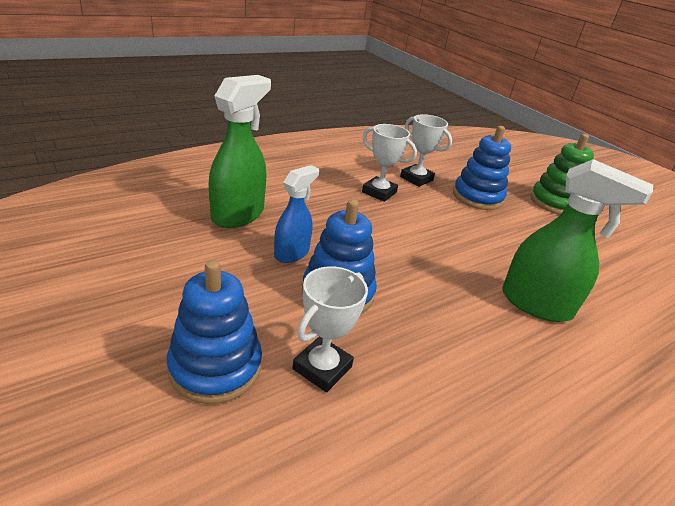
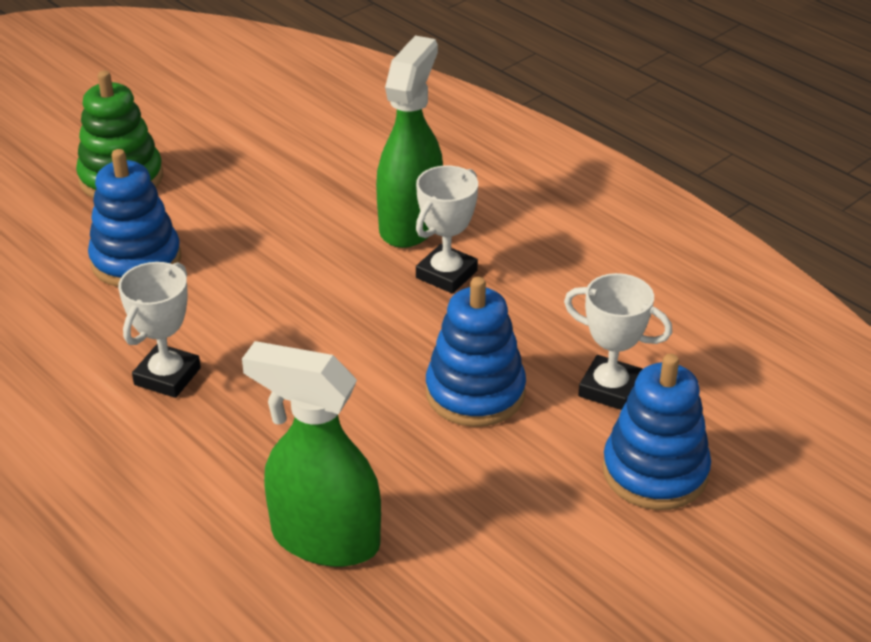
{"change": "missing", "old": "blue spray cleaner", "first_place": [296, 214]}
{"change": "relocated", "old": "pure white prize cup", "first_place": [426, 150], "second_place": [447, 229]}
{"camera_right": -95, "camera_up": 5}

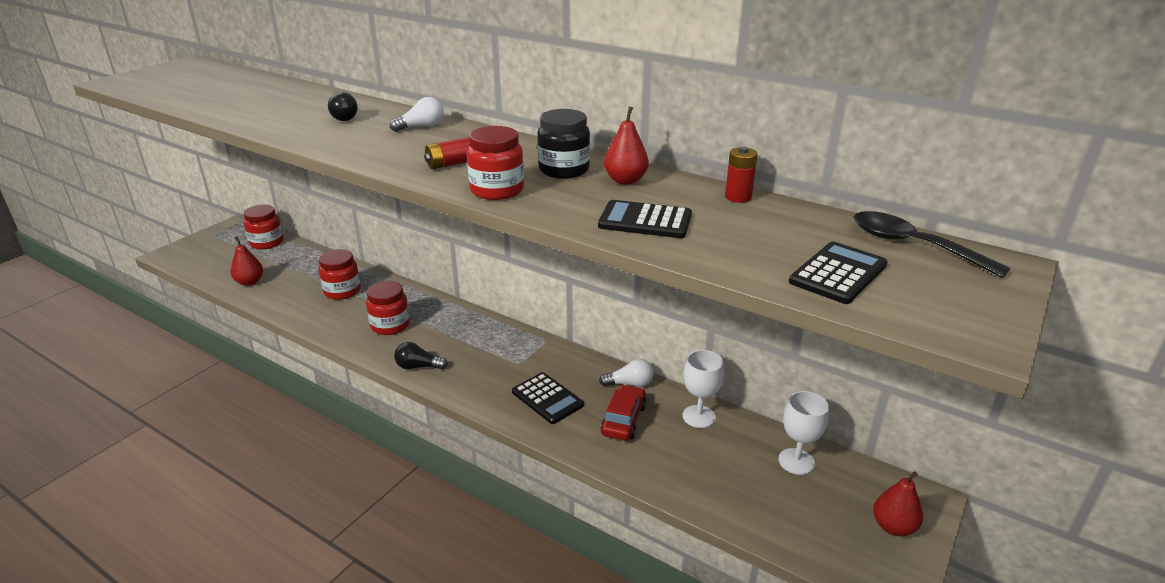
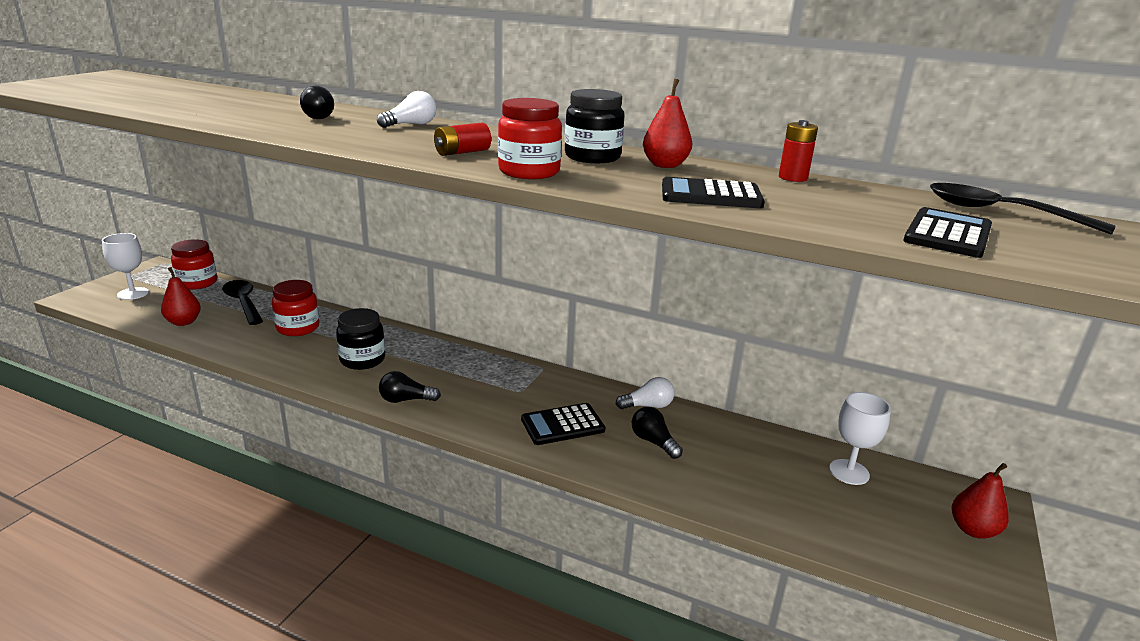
{"change": "colour", "old": "red jar", "new": "jet-black jar", "first_place": [388, 308], "second_place": [360, 339]}
{"change": "spun", "old": "jet-black adding machine", "first_place": [548, 398], "second_place": [563, 424], "degrees": 120}
{"change": "exchanged", "old": "red car", "new": "jet-black lightbulb", "first_place": [623, 412], "second_place": [657, 433]}
{"change": "relocated", "old": "pure white goblet", "first_place": [703, 389], "second_place": [125, 266]}
{"change": "appeared", "new": "jet-black spoon", "second_place": [242, 302]}
{"camera_right": -10, "camera_up": -5}

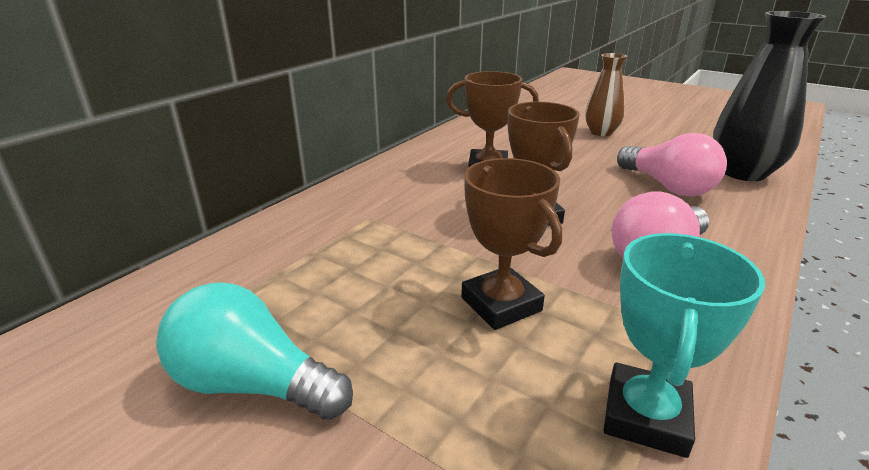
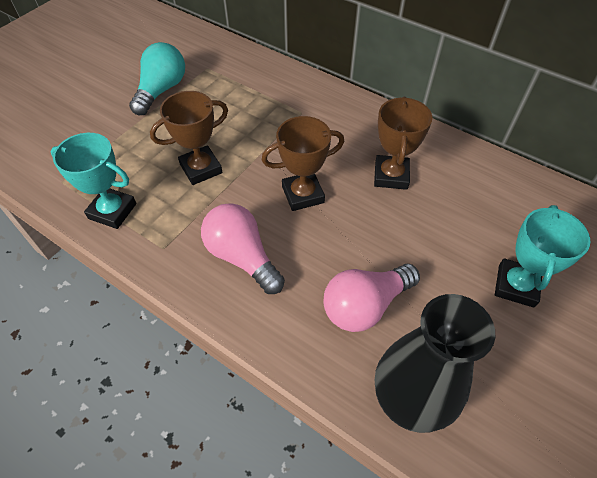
{"change": "exchanged", "old": "brown vase", "new": "turquoise prize cup", "first_place": [606, 94], "second_place": [542, 256]}
{"camera_right": 90, "camera_up": 25}

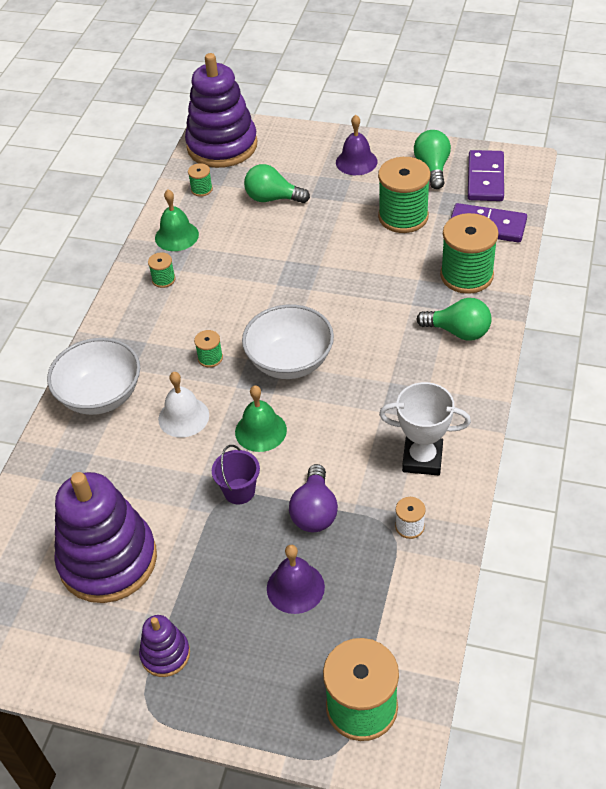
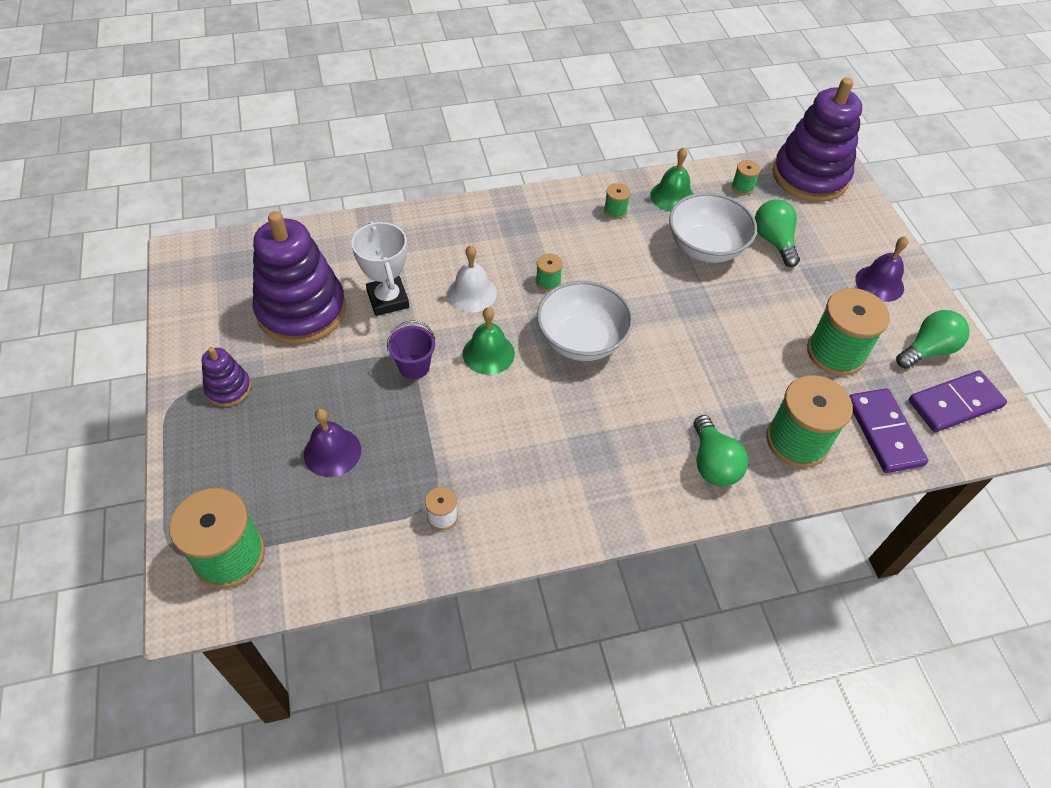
{"change": "relocated", "old": "pure white serving bowl", "first_place": [93, 376], "second_place": [713, 228]}
{"change": "missing", "old": "royal purple lightbulb", "first_place": [313, 498]}
{"change": "relocated", "old": "pure white prize cup", "first_place": [425, 429], "second_place": [380, 268]}
{"camera_right": 55, "camera_up": 5}

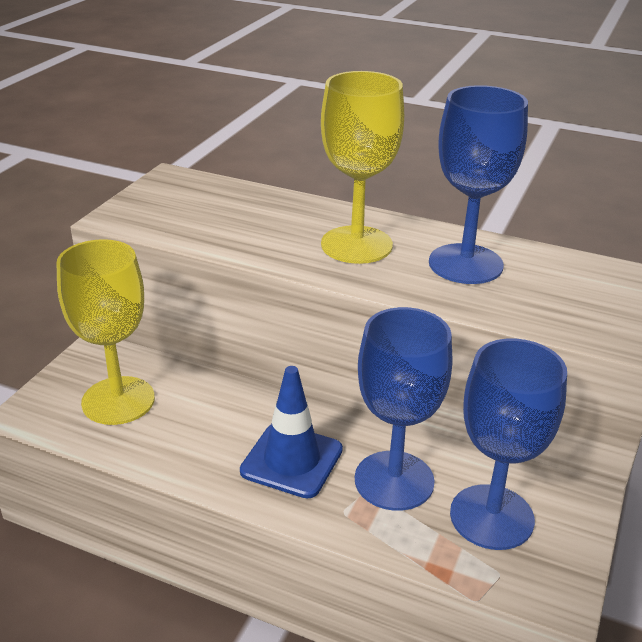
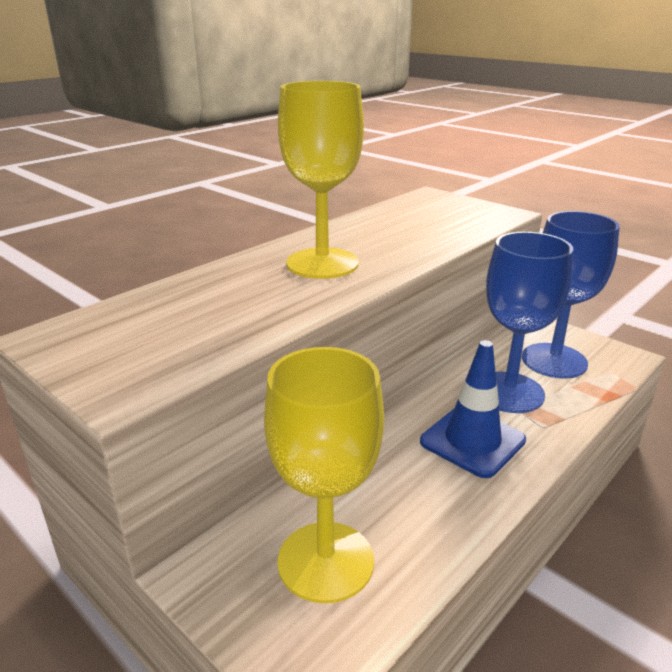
{"change": "missing", "old": "blue goblet", "first_place": [478, 184]}
{"camera_right": -70, "camera_up": -5}

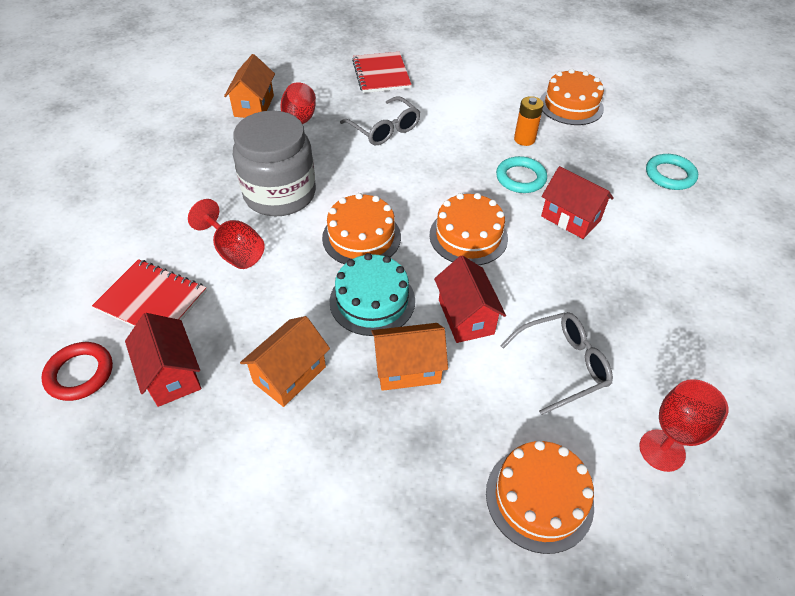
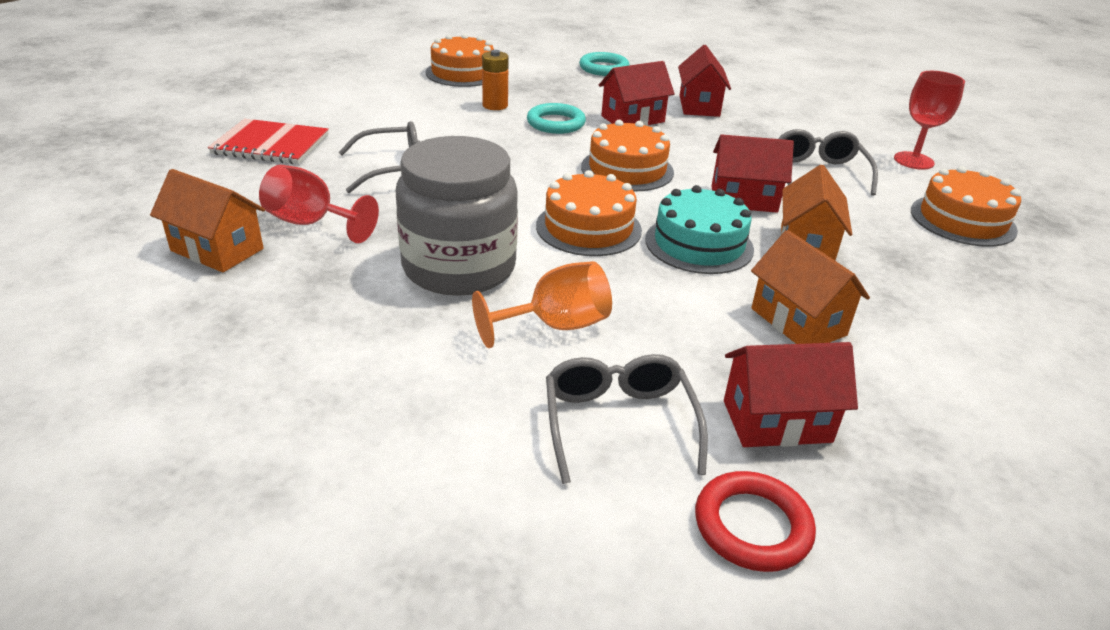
{"change": "exchanged", "old": "red notepad", "new": "ash-grey spectacles", "first_place": [149, 293], "second_place": [627, 419]}
{"change": "colour", "old": "red goblet", "new": "bright orange goblet", "first_place": [226, 234], "second_place": [542, 304]}
{"change": "appeared", "new": "red cottage", "second_place": [704, 81]}
{"camera_right": -70, "camera_up": -15}

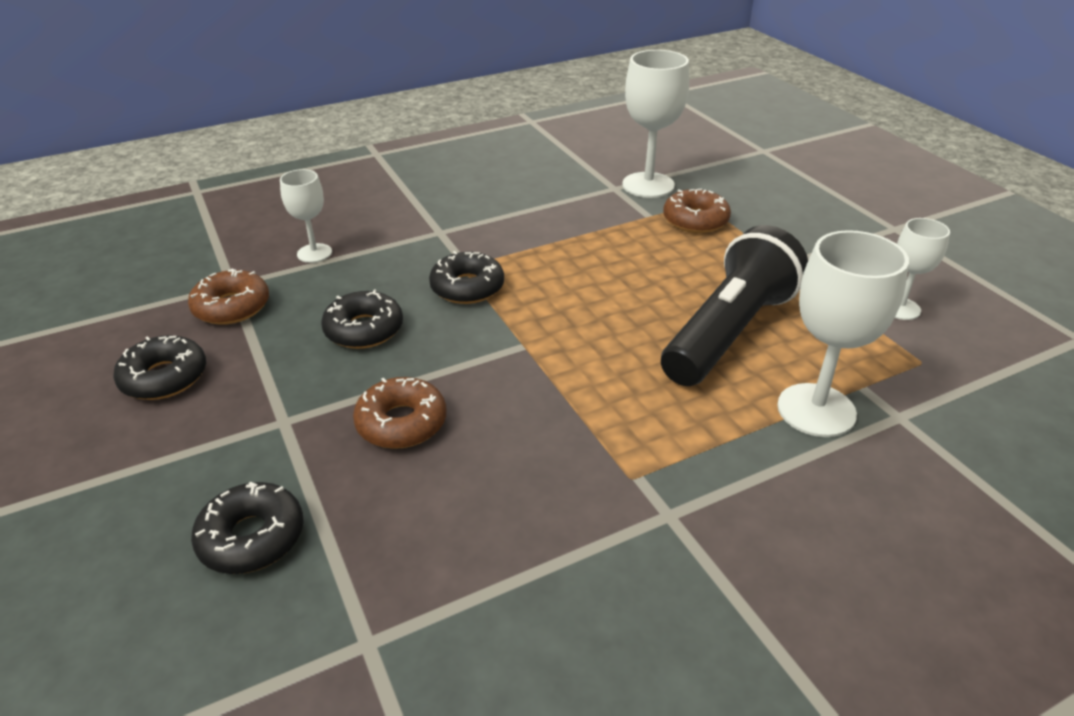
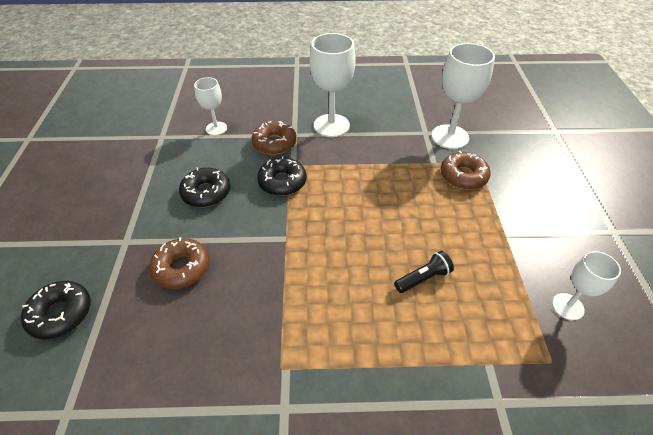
{"change": "missing", "old": "jet-black doughnut", "first_place": [159, 367]}
{"change": "relocated", "old": "brown doughnut", "first_place": [228, 297], "second_place": [274, 138]}
{"change": "size", "old": "jet-black torch", "first_place": [734, 305], "second_place": [424, 272], "factor": 0.41}
{"change": "relocated", "old": "pure white goblet", "first_place": [843, 333], "second_place": [332, 85]}
{"camera_right": 25, "camera_up": 10}

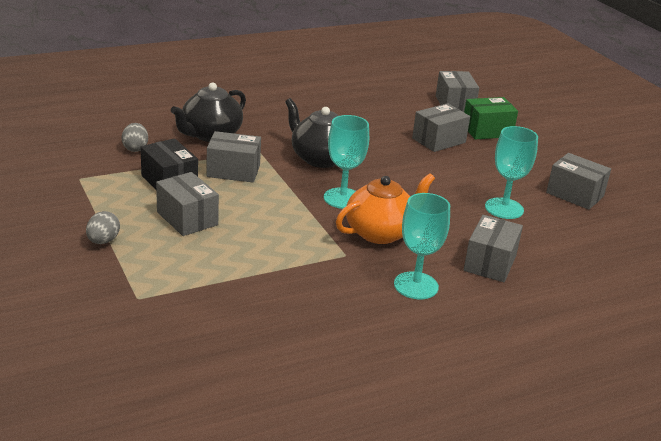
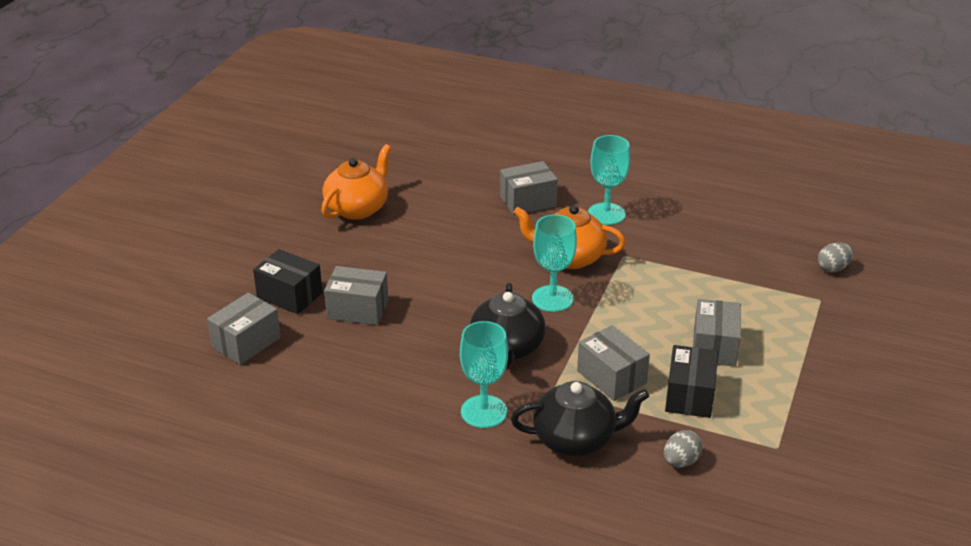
{"change": "relocated", "old": "ash-grey egg shape", "first_place": [103, 227], "second_place": [835, 258]}
{"change": "colour", "old": "leaf-green box", "new": "jet-black box", "first_place": [491, 118], "second_place": [288, 281]}
{"change": "relocated", "old": "turquoise goblet", "first_place": [511, 172], "second_place": [484, 374]}
{"change": "exchanged", "old": "ash-grey box", "new": "bright orange china teapot", "first_place": [578, 181], "second_place": [356, 182]}
{"camera_right": -130, "camera_up": 5}

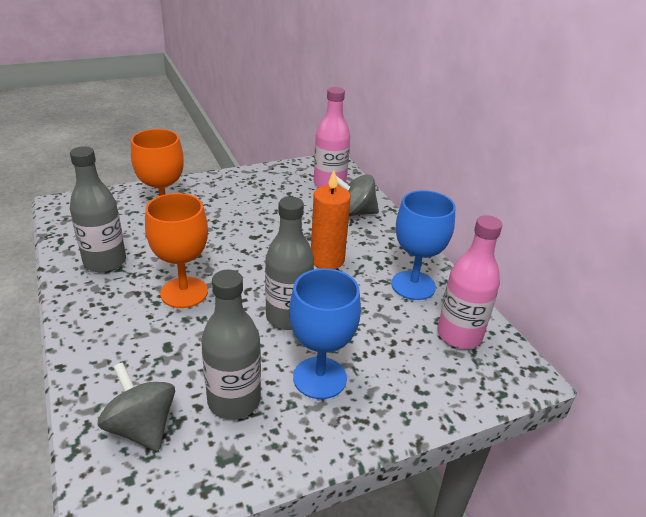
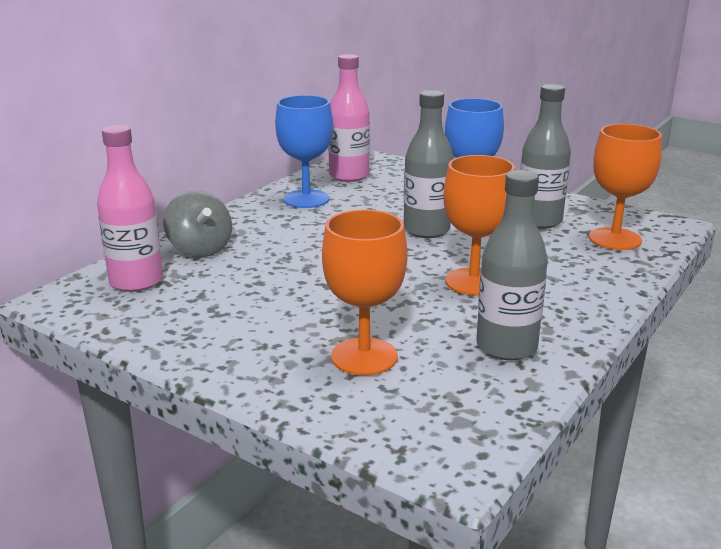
{"change": "exchanged", "old": "ash-grey spinning top", "new": "bright orange goblet", "first_place": [136, 406], "second_place": [625, 187]}
{"change": "missing", "old": "bright orange pillar candle", "first_place": [331, 219]}
{"camera_right": -120, "camera_up": -10}

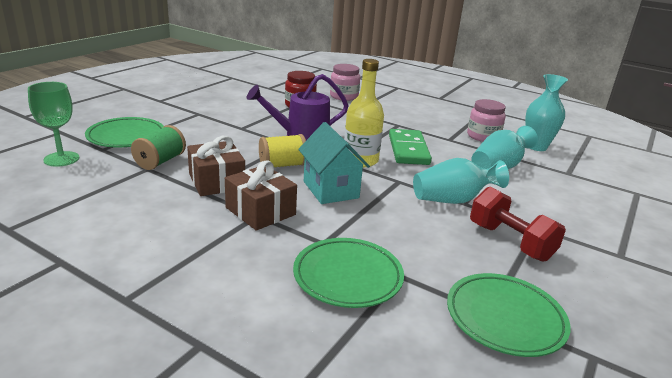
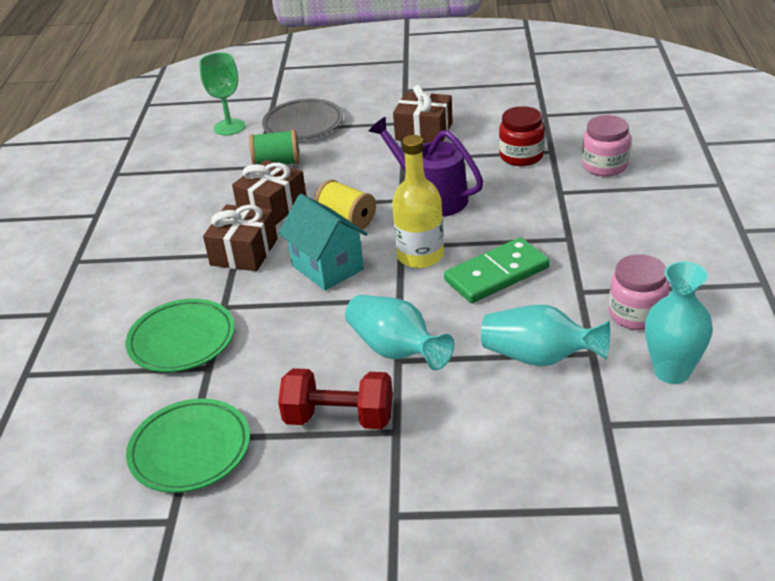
{"change": "colour", "old": "leaf-green dinner plate", "new": "ash-grey dinner plate", "first_place": [124, 132], "second_place": [302, 119]}
{"change": "spun", "old": "turquoise cottage", "first_place": [334, 163], "second_place": [323, 242], "degrees": -75}
{"change": "spun", "old": "red hand weight", "first_place": [518, 224], "second_place": [335, 398], "degrees": 75}
{"change": "appeared", "new": "brown wrapped gift", "second_place": [423, 114]}
{"camera_right": 65, "camera_up": 10}

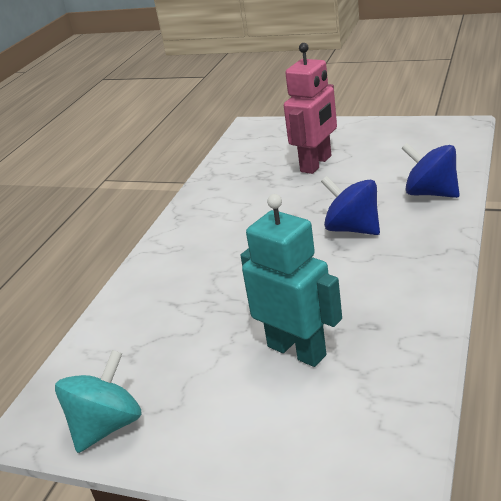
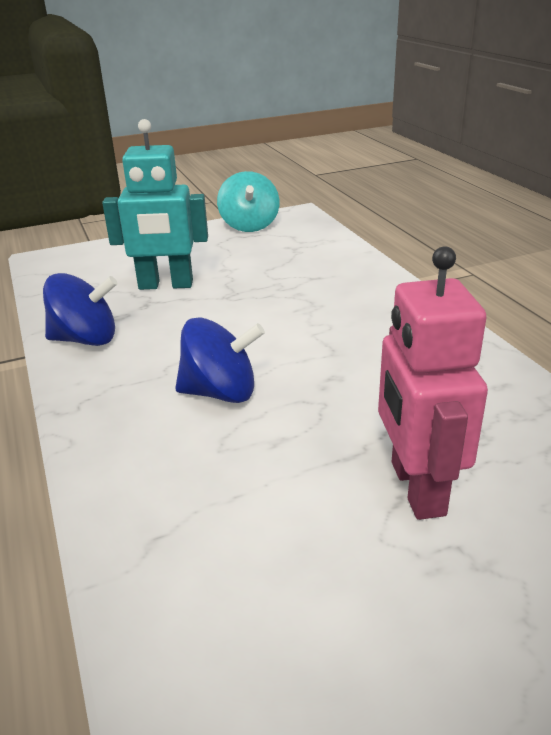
{"change": "relocated", "old": "blue spinning top", "first_place": [430, 170], "second_place": [80, 309]}
{"camera_right": 135, "camera_up": 0}

